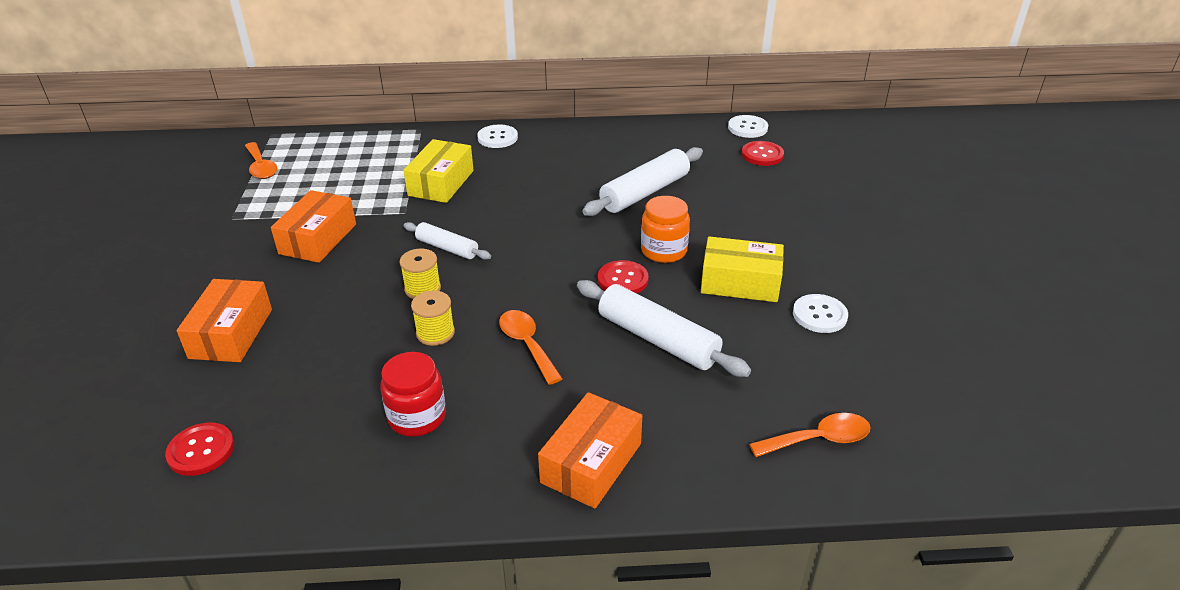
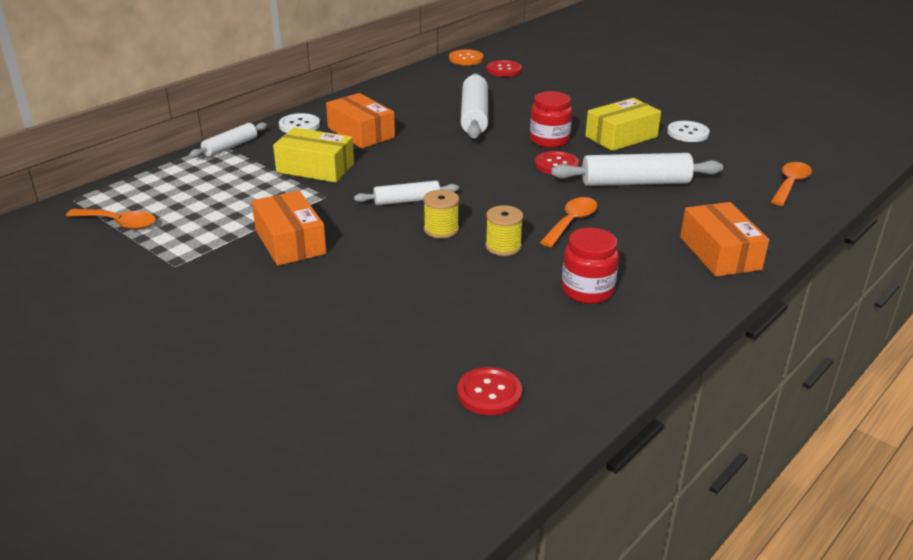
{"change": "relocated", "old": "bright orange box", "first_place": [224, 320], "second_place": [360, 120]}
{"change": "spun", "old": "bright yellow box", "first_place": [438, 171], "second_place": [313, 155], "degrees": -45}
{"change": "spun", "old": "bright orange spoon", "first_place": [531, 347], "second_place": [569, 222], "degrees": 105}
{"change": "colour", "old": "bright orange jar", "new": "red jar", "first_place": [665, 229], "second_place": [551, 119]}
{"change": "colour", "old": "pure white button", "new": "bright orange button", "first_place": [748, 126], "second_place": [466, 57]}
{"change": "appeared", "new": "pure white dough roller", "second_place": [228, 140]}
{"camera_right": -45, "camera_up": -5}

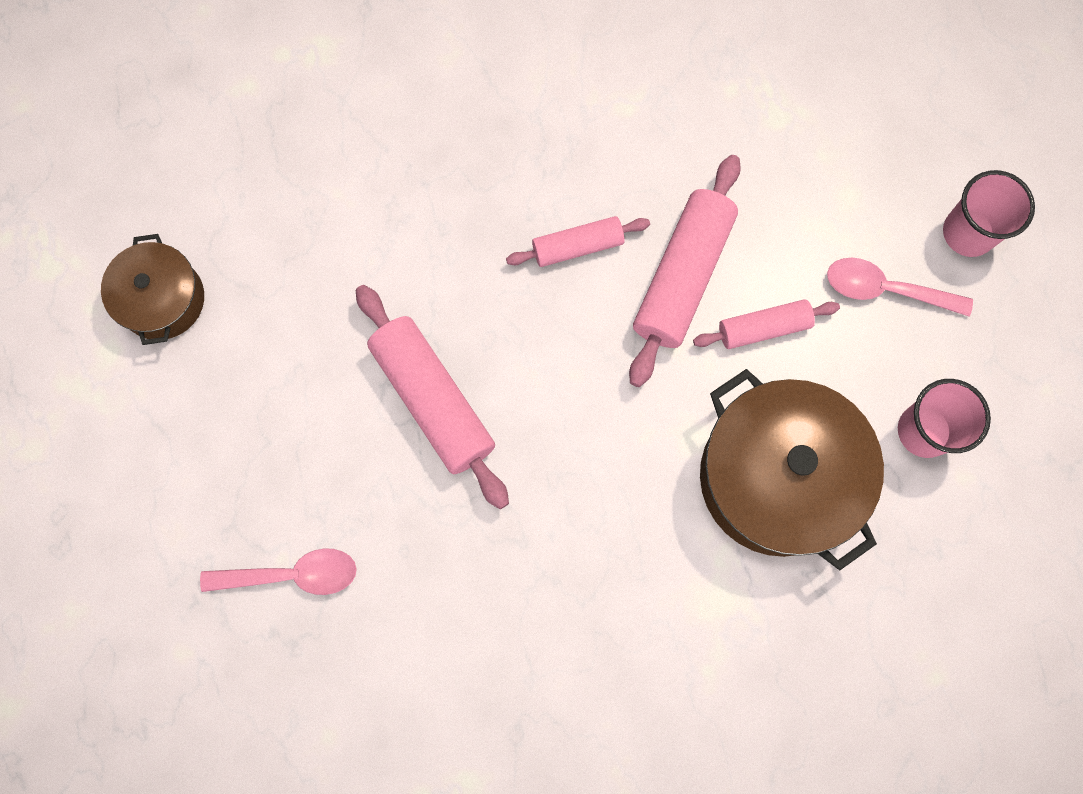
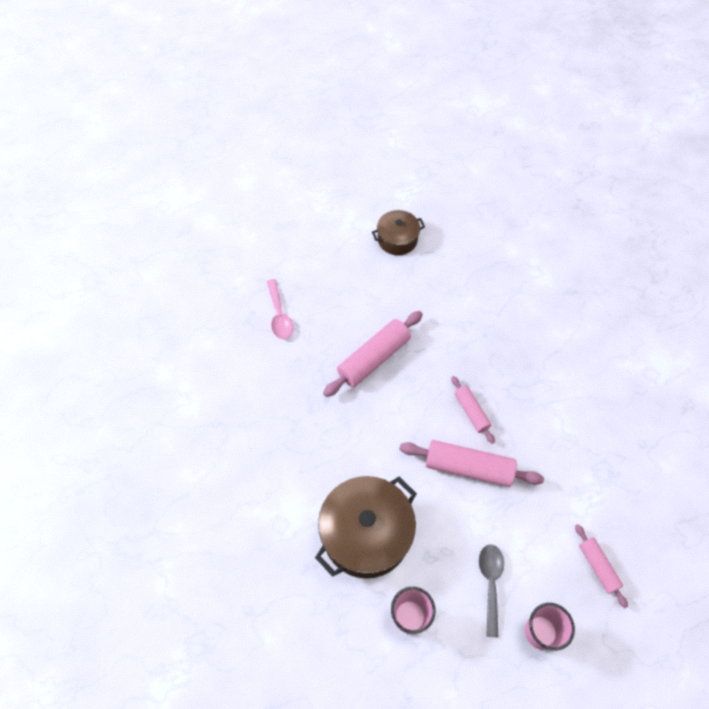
{"change": "relocated", "old": "rose-pink dough roller", "first_place": [766, 324], "second_place": [601, 566]}
{"change": "colour", "old": "rose-pink spoon", "new": "ash-grey spoon", "first_place": [900, 287], "second_place": [491, 591]}
{"camera_right": 80, "camera_up": -15}

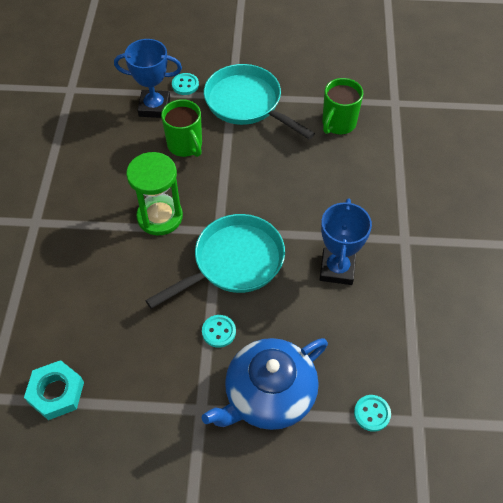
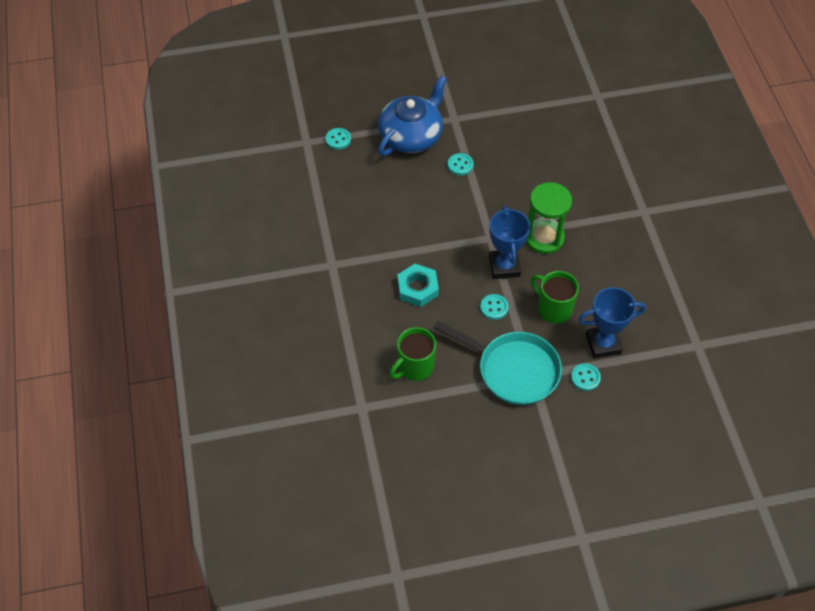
{"change": "relocated", "old": "turquoise hexagon nut", "first_place": [54, 390], "second_place": [418, 285]}
{"change": "missing", "old": "turquoise skillet", "first_place": [215, 261]}
{"change": "relocated", "old": "blue prize cup", "first_place": [345, 241], "second_place": [509, 242]}
{"change": "spun", "old": "leaf-green coffee mug", "first_place": [342, 106], "second_place": [412, 354], "degrees": -150}
{"change": "appeared", "new": "turquoise button", "second_place": [494, 307]}
{"camera_right": 165, "camera_up": 0}

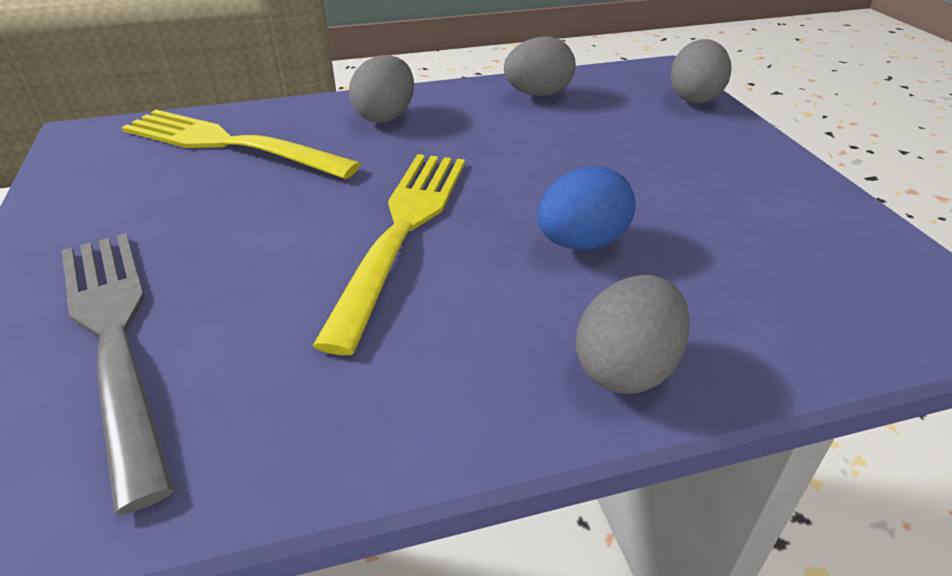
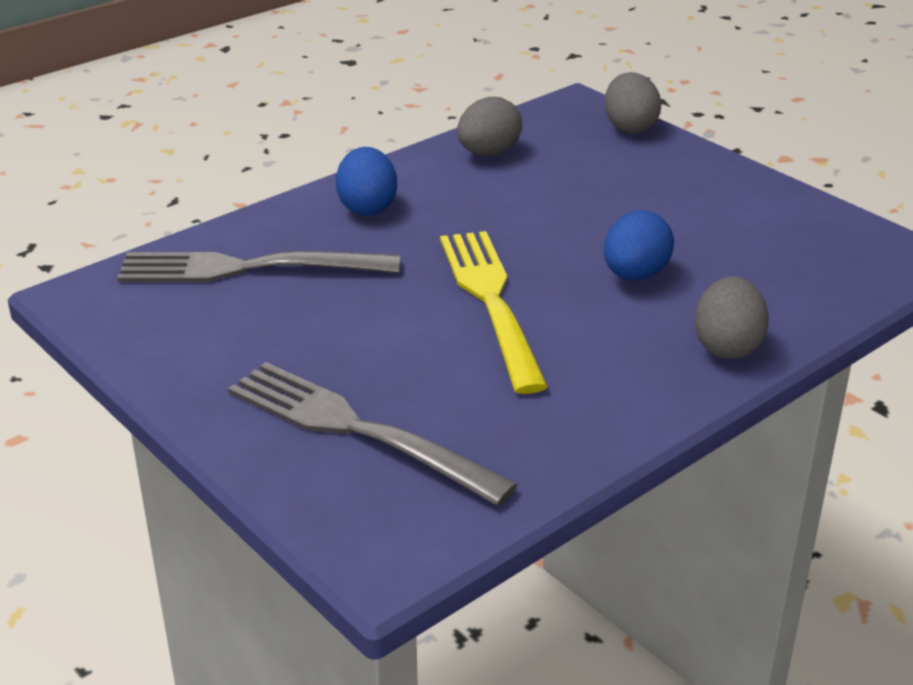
{"change": "colour", "old": "bright yellow fork", "new": "ash-grey fork", "first_place": [241, 144], "second_place": [258, 266]}
{"change": "colour", "old": "ash-grey egg shape", "new": "blue egg shape", "first_place": [381, 89], "second_place": [366, 181]}
{"camera_right": -25, "camera_up": -5}

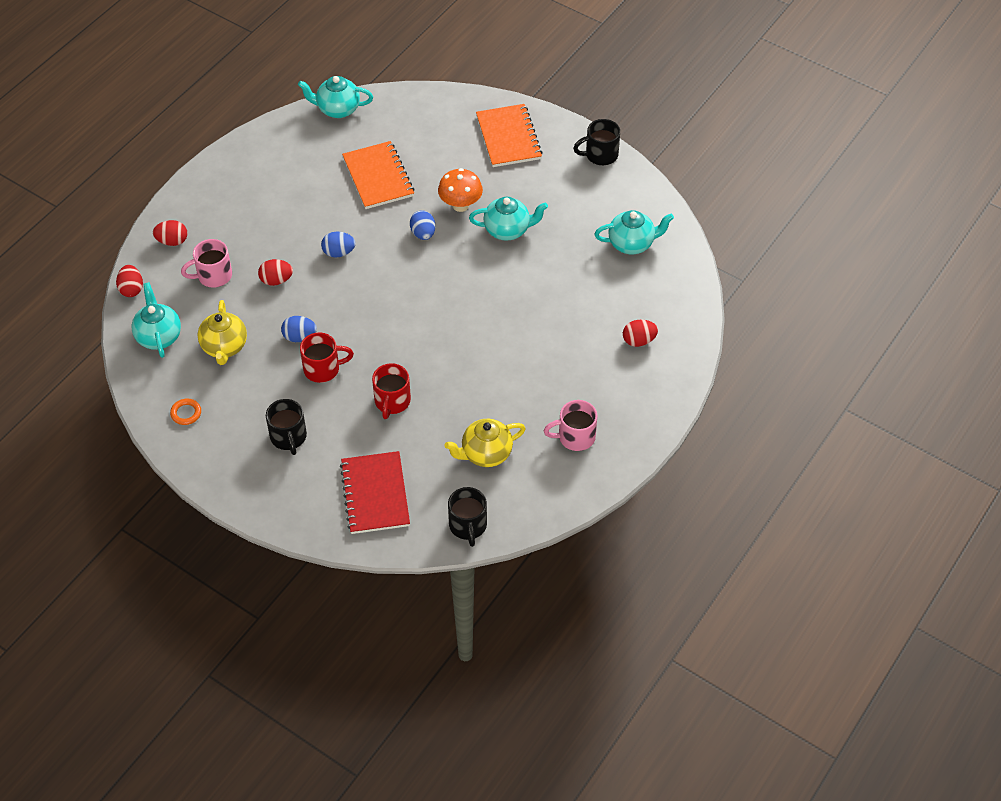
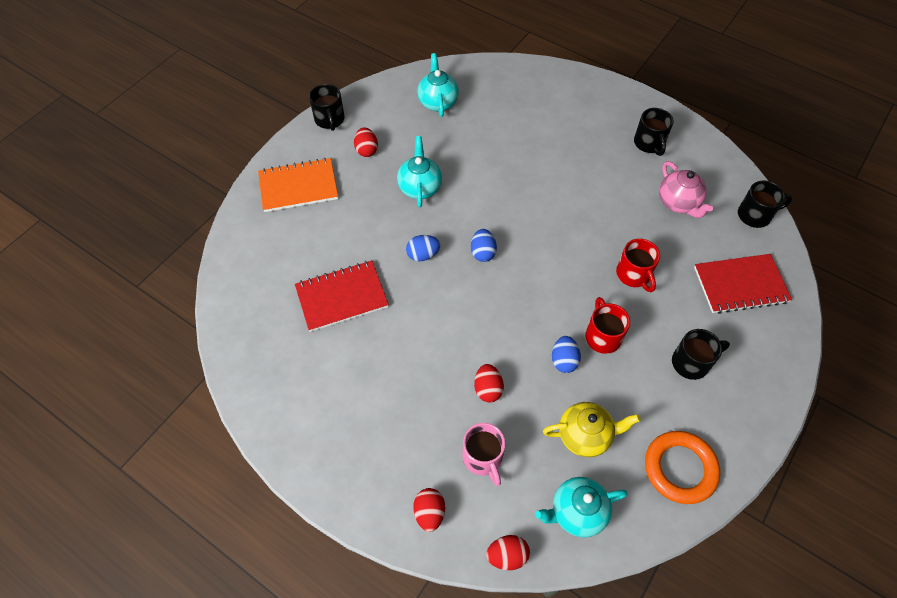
{"change": "size", "old": "bright orange torus", "first_place": [185, 412], "second_place": [682, 467], "factor": 2.14}
{"change": "missing", "old": "turquoise china teapot", "first_place": [335, 97]}
{"change": "relocated", "old": "blue egg shape", "first_place": [338, 245], "second_place": [484, 245]}
{"change": "colour", "old": "bright orange notepad", "new": "red notepad", "first_place": [378, 175], "second_place": [342, 296]}
{"change": "spun", "old": "red coffee mug", "first_place": [391, 391], "second_place": [638, 265], "degrees": 60}
{"change": "missing", "old": "bright orange toadstool", "first_place": [460, 190]}
{"change": "colour", "old": "bright yellow china teapot", "new": "rose-pink china teapot", "first_place": [485, 443], "second_place": [686, 189]}
{"change": "colour", "old": "rose-pink coffee mug", "new": "jet-black coffee mug", "first_place": [570, 425], "second_place": [653, 132]}
{"change": "relocated", "old": "red egg shape", "first_place": [640, 333], "second_place": [366, 142]}
{"camera_right": -90, "camera_up": 5}

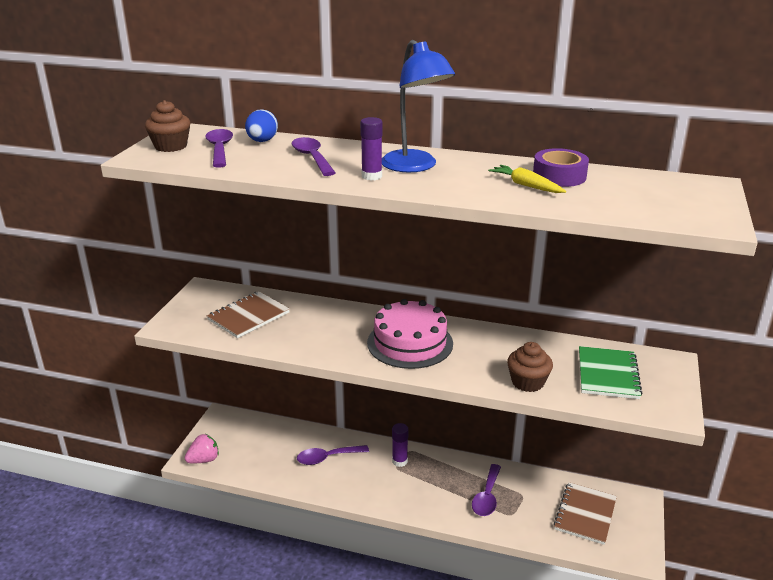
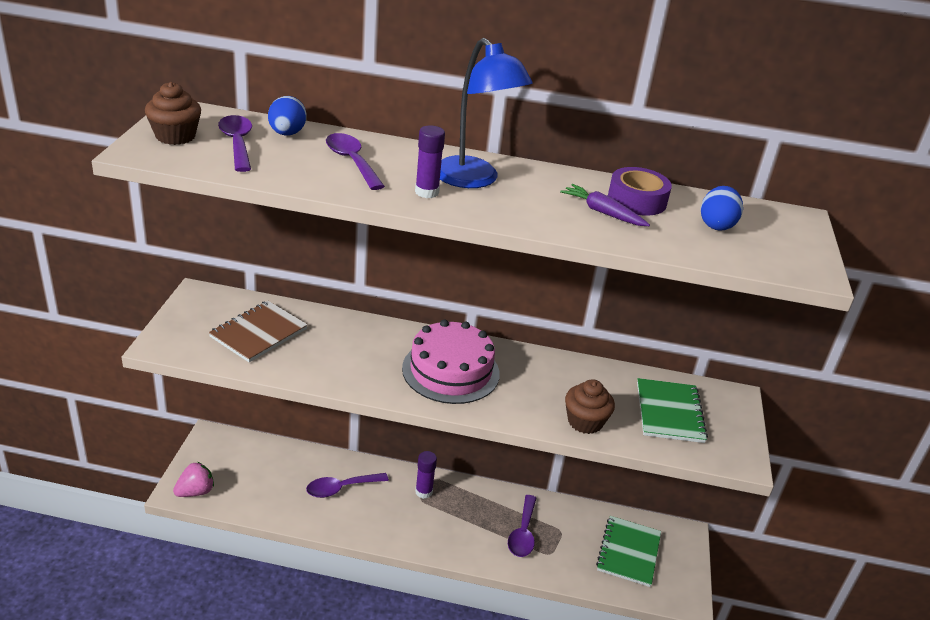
{"change": "colour", "old": "bright yellow root vegetable", "new": "royal purple root vegetable", "first_place": [527, 179], "second_place": [605, 205]}
{"change": "colour", "old": "brown notepad", "new": "leaf-green notepad", "first_place": [585, 513], "second_place": [628, 551]}
{"change": "appeared", "new": "blue egg shape", "second_place": [722, 208]}
{"camera_right": -10, "camera_up": 5}

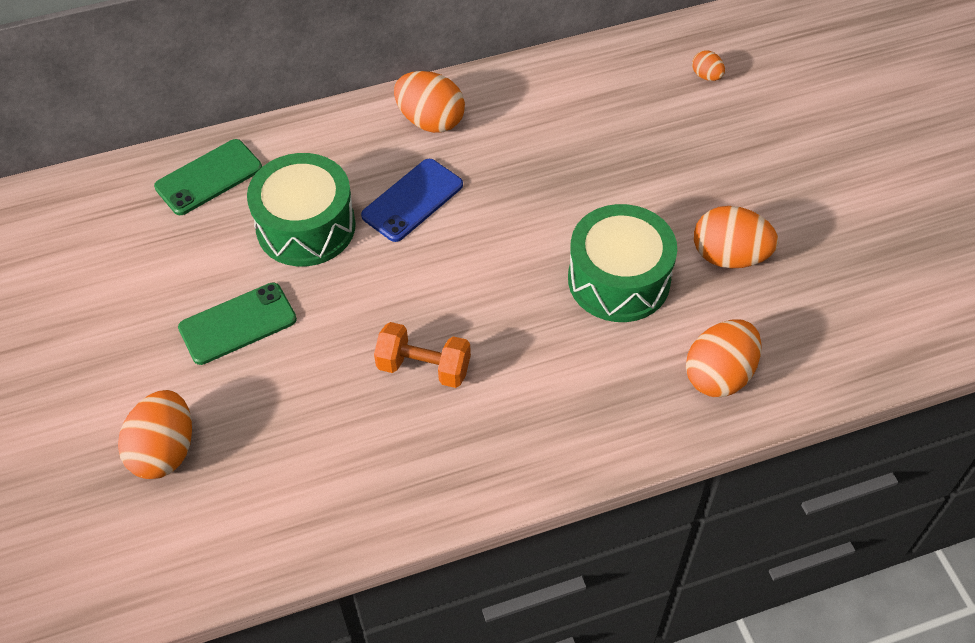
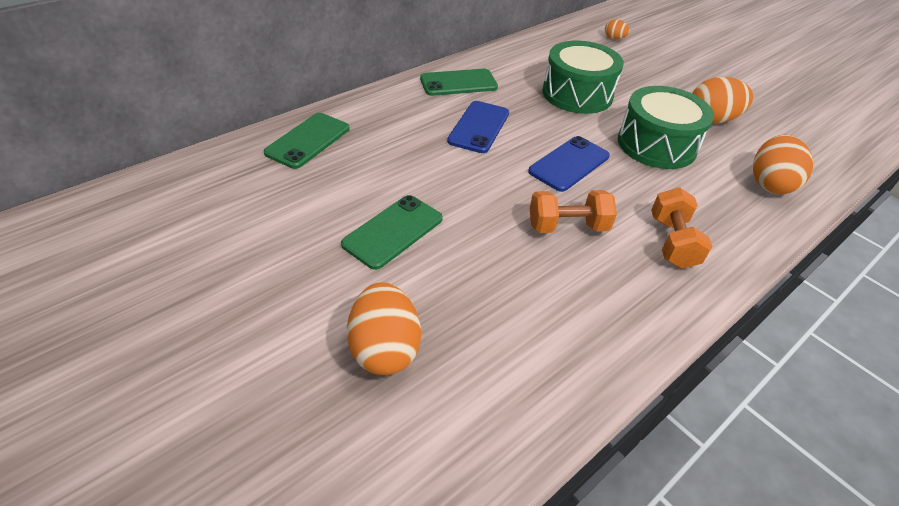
{"change": "relocated", "old": "leaf-green toy drum", "first_place": [301, 209], "second_place": [583, 77]}
{"change": "exchanged", "old": "bright orange egg shape", "new": "leaf-green phone", "first_place": [429, 102], "second_place": [459, 82]}
{"change": "appeared", "new": "blue phone", "second_place": [569, 164]}
{"change": "appeared", "new": "bright orange hand weight", "second_place": [681, 228]}
{"camera_right": -25, "camera_up": -10}

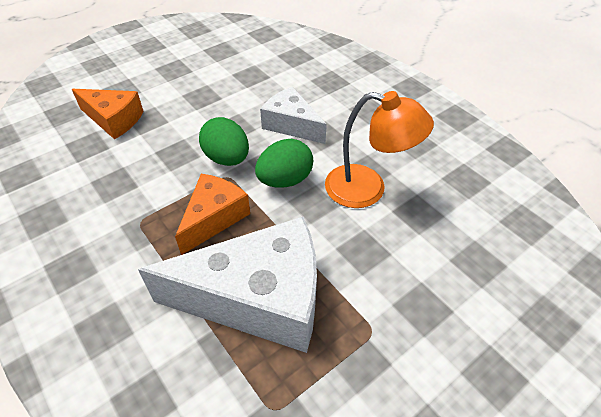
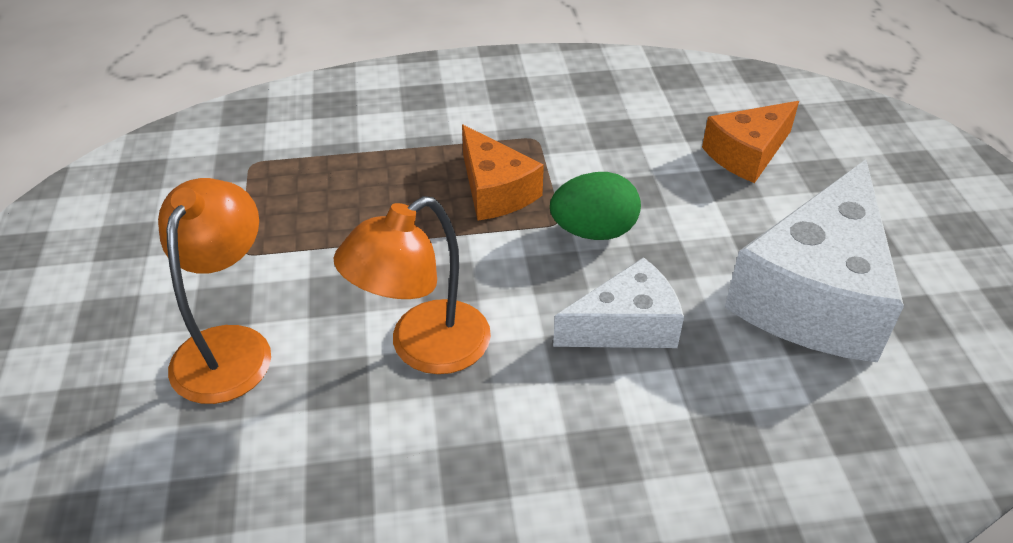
{"change": "relocated", "old": "pure white piece of cheese", "first_place": [227, 285], "second_place": [814, 260]}
{"change": "missing", "old": "leaf-green egg shape", "first_place": [284, 163]}
{"change": "appeared", "new": "bright orange lamp", "second_place": [214, 291]}
{"camera_right": 120, "camera_up": -5}

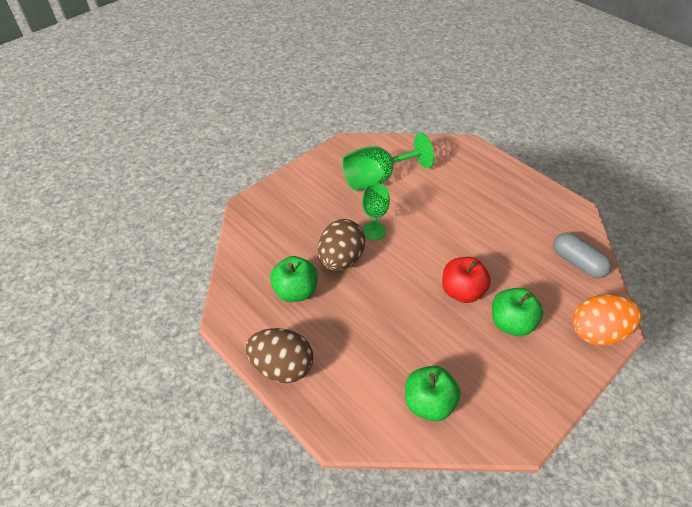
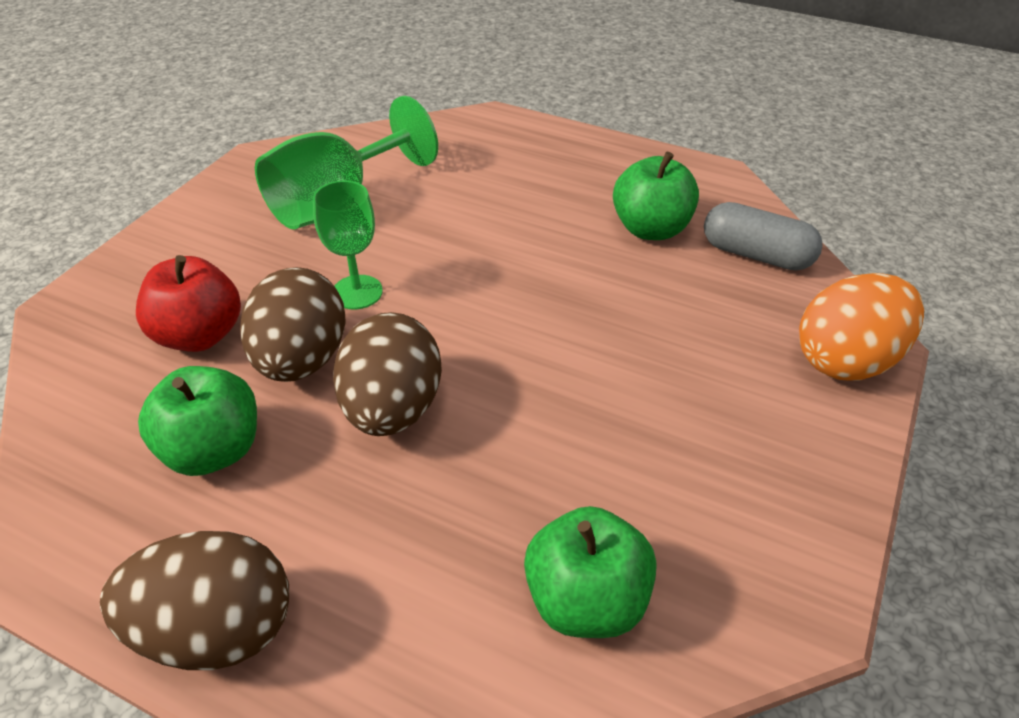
{"change": "relocated", "old": "red toy apple", "first_place": [466, 280], "second_place": [188, 303]}
{"change": "relocated", "old": "leaf-green toy apple", "first_place": [517, 312], "second_place": [656, 196]}
{"change": "appeared", "new": "brown egg shape", "second_place": [387, 374]}
{"camera_right": -20, "camera_up": -5}

